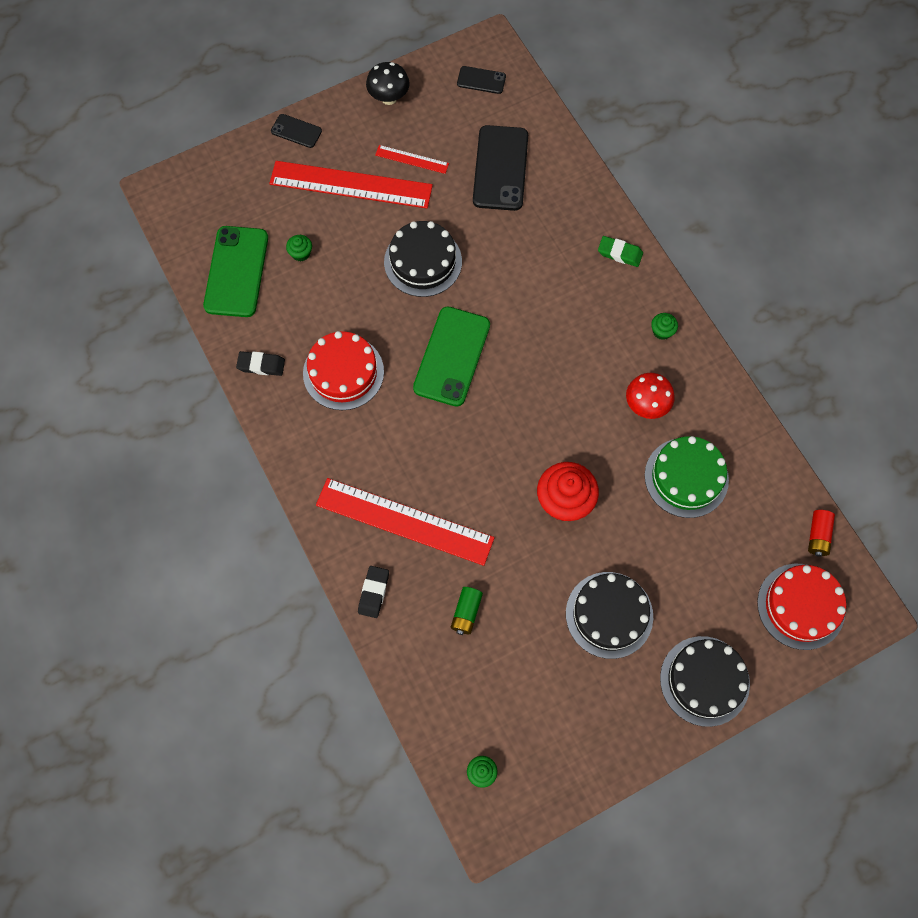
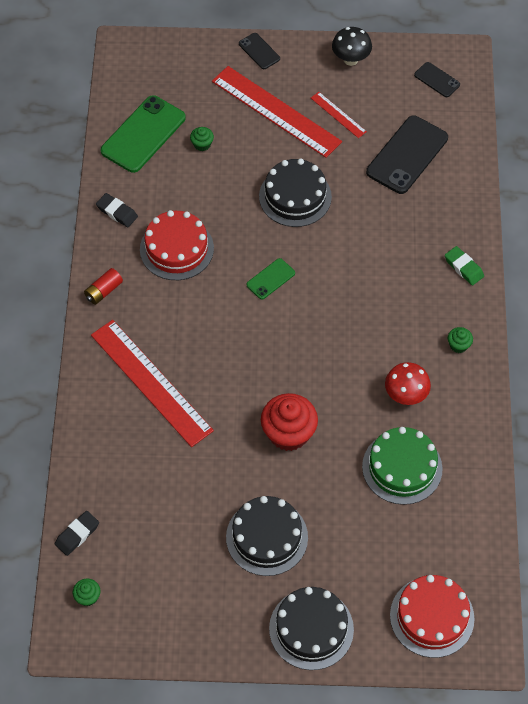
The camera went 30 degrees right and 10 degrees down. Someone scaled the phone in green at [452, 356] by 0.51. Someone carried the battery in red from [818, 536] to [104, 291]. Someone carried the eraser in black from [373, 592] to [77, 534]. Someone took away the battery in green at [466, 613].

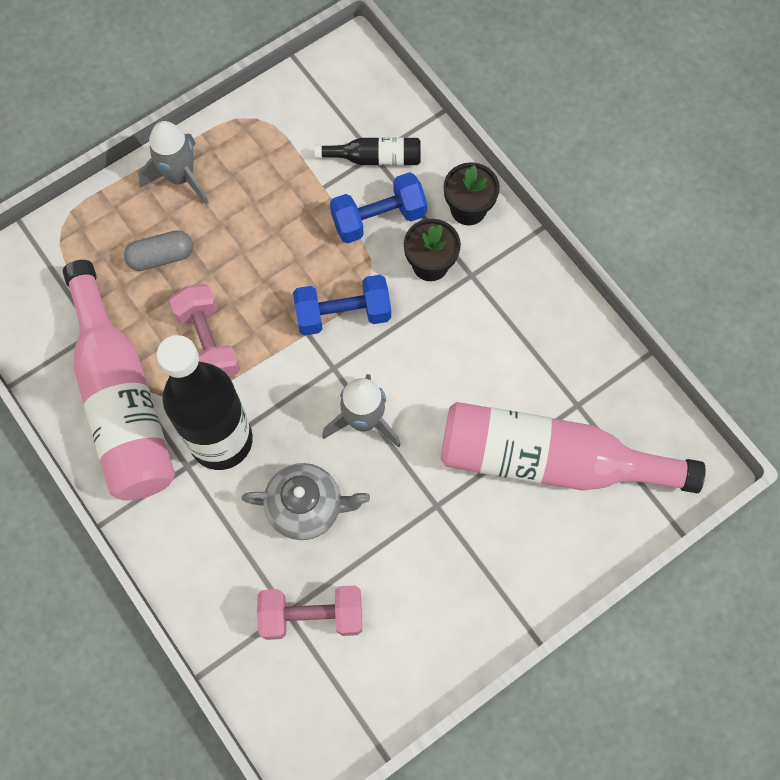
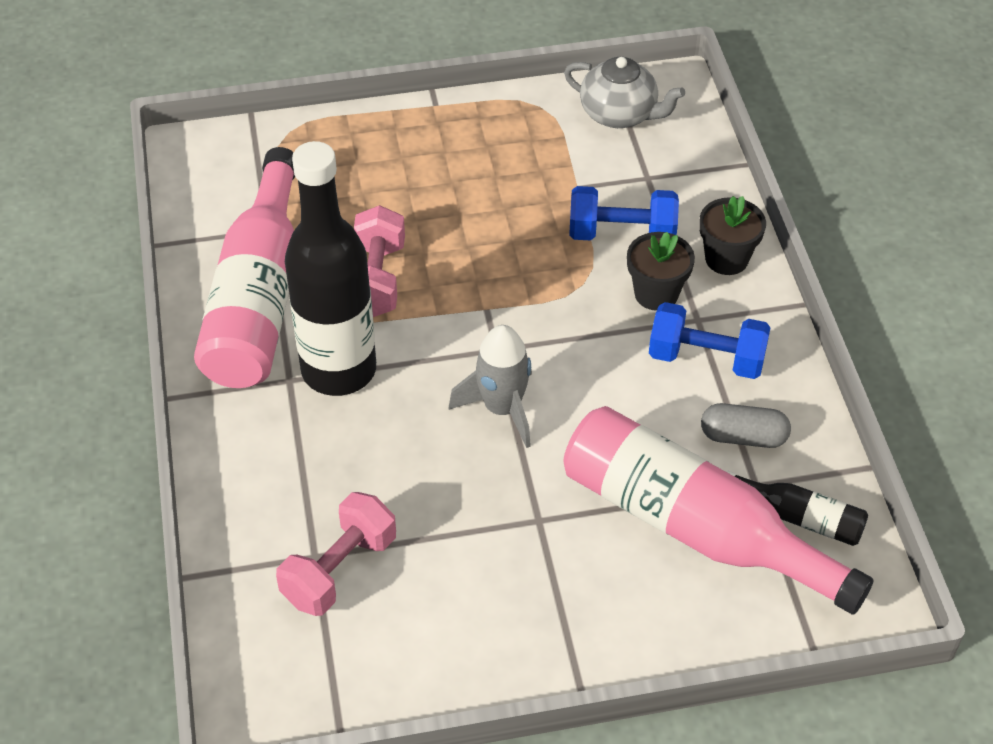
The camera went 25 degrees right and 20 degrees down. Someone took away the rocket in grey at [180, 177]. Someone carried the bottle in black from [375, 158] to [800, 517]. Someone carried the capsule in grey from [161, 257] to [743, 437]. Someone carried the dumbbell in blue from [343, 314] to [706, 358]. Someone carried the teapot in grey from [306, 507] to [619, 114]. Someone rotated the dumbbell in pink at [312, 616] by 75 degrees counterclockwise.

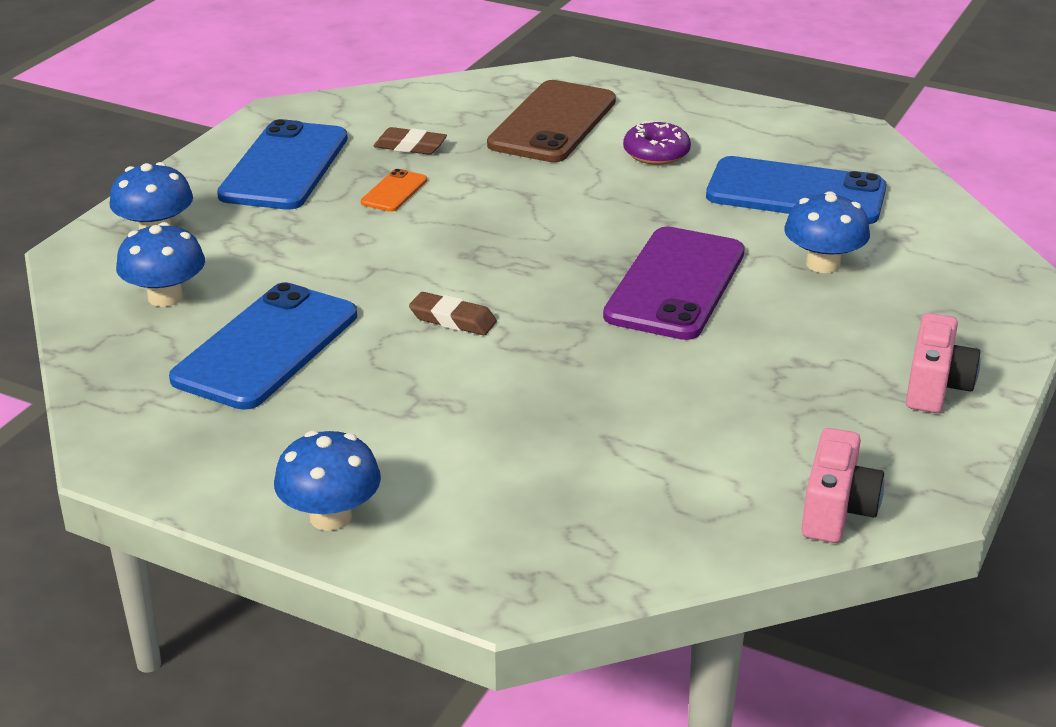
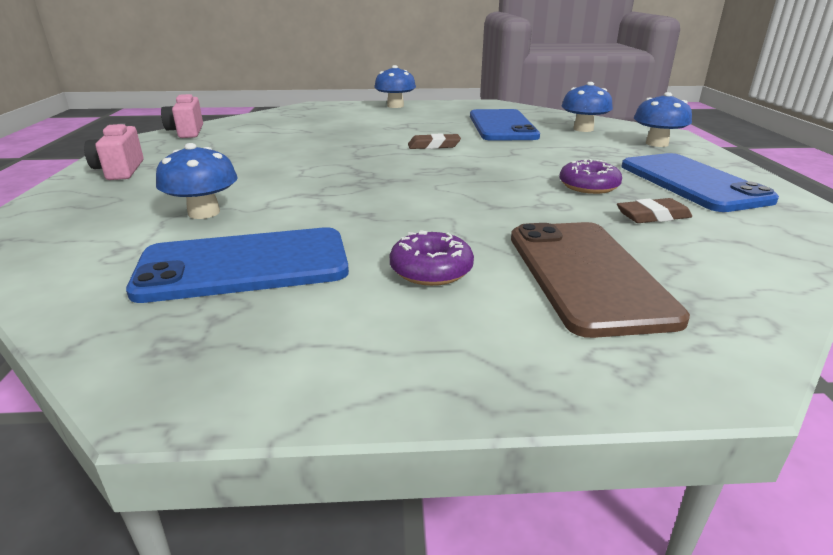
The camera went 150 degrees right and 5 degrees down. Someone swapped the phone in orange at [394, 191] for the donut in purple at [588, 186]. Someone took away the phone in purple at [676, 284].

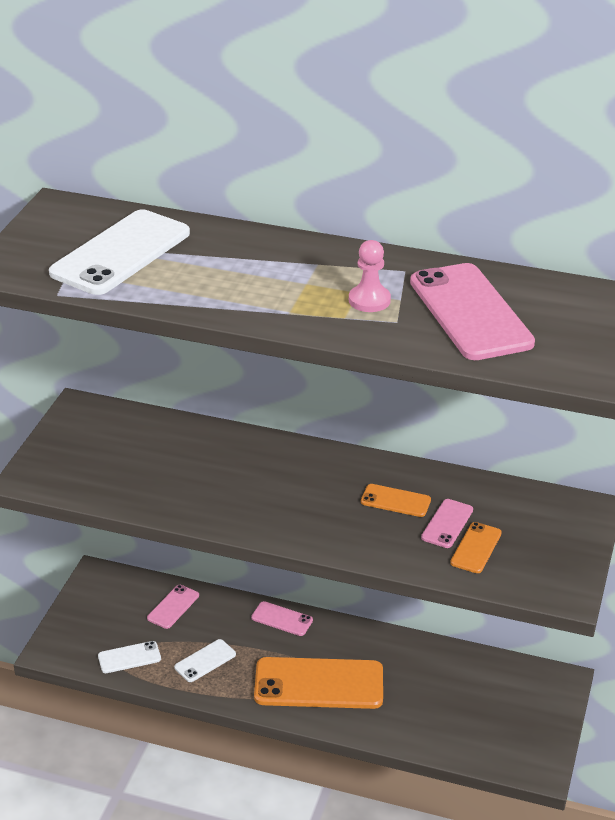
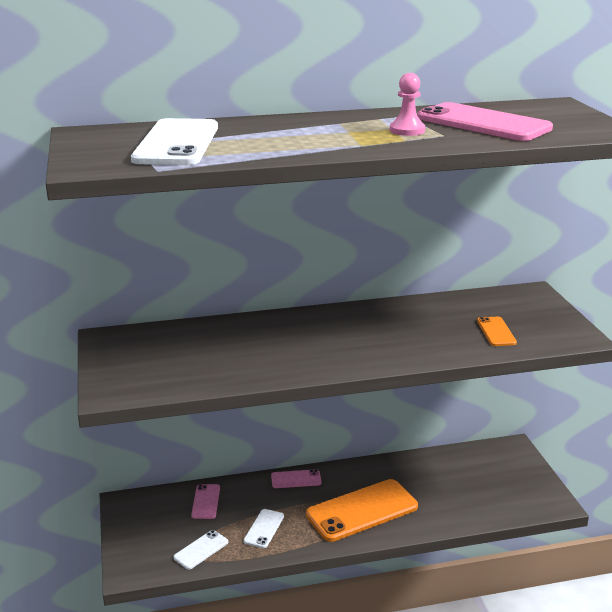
The camera went 30 degrees left and 10 degrees down. Someone took away the phone in orange at [395, 501]. Someone took away the phone in pink at [447, 524].

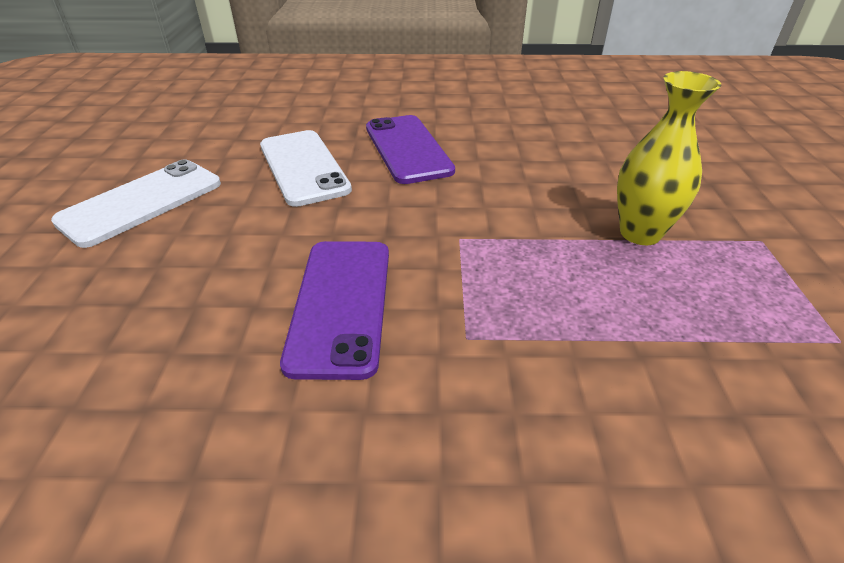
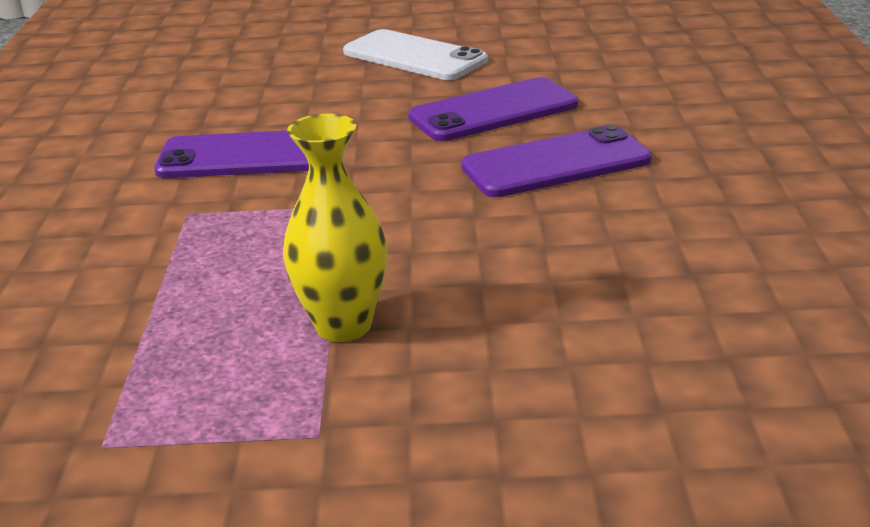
The camera went 90 degrees right and 10 degrees down. Someone repainted the phone in white at [303, 167], which became the phone in purple at [493, 111].

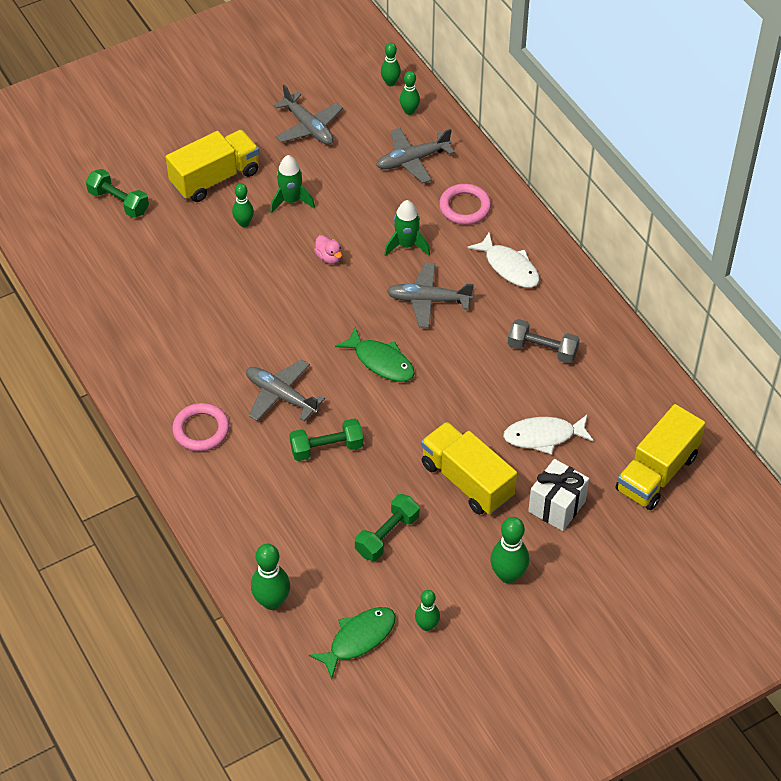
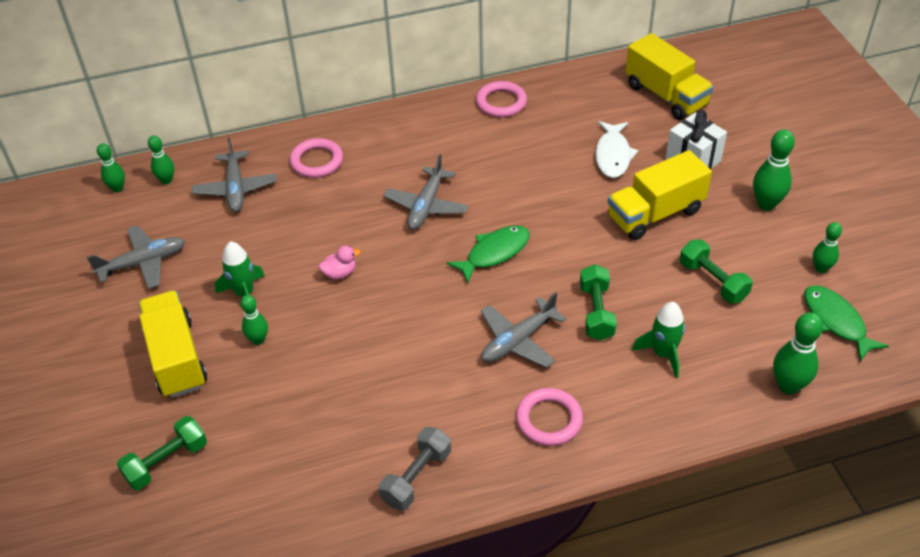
The camera went 75 degrees left and 5 degrees down. Someone carried the rocket in green from [406, 245] to [663, 354]. Someone took away the fish in white at [509, 267]. Someone carried the dumbbell in grey from [542, 350] to [416, 477]. Someone put down the ring in pink at [501, 102].

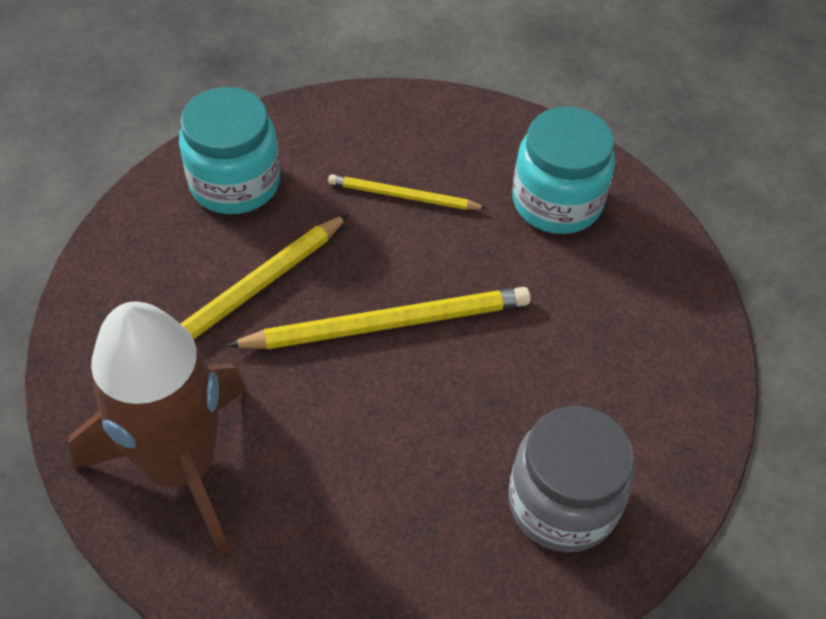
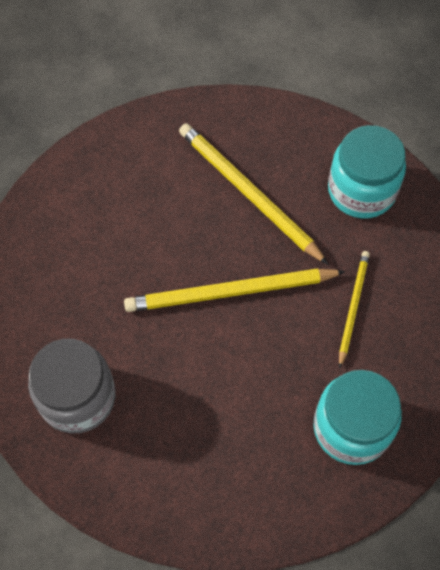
The camera went 95 degrees right and 10 degrees up. Someone rotated the pencil in yellow at [388, 323] by 90 degrees clockwise. Someone took away the rocket in brown at [181, 466].

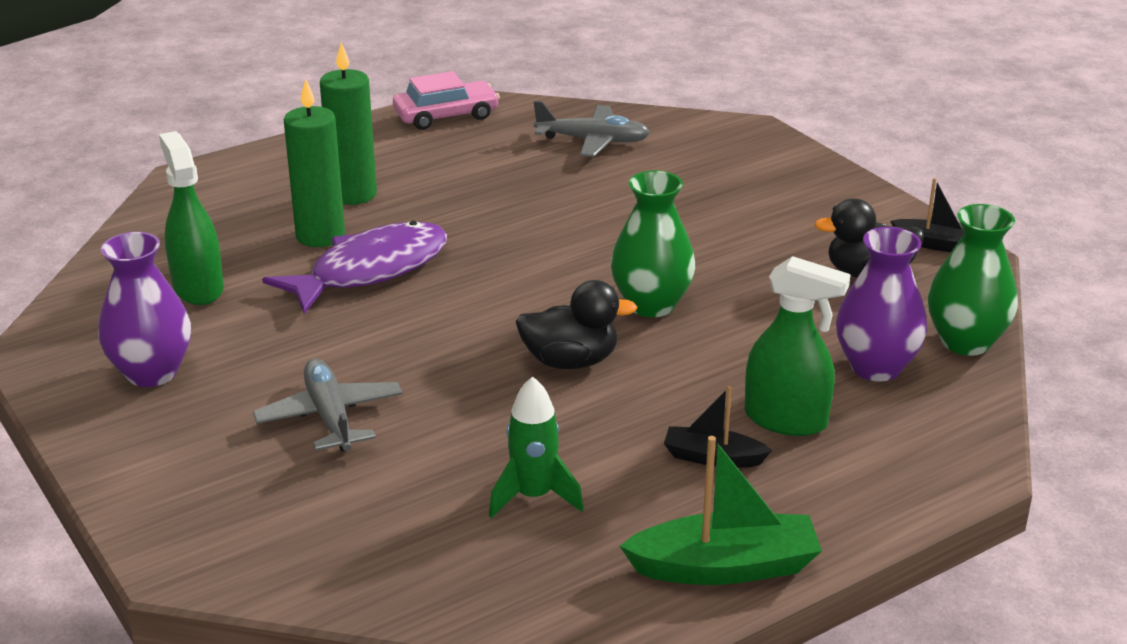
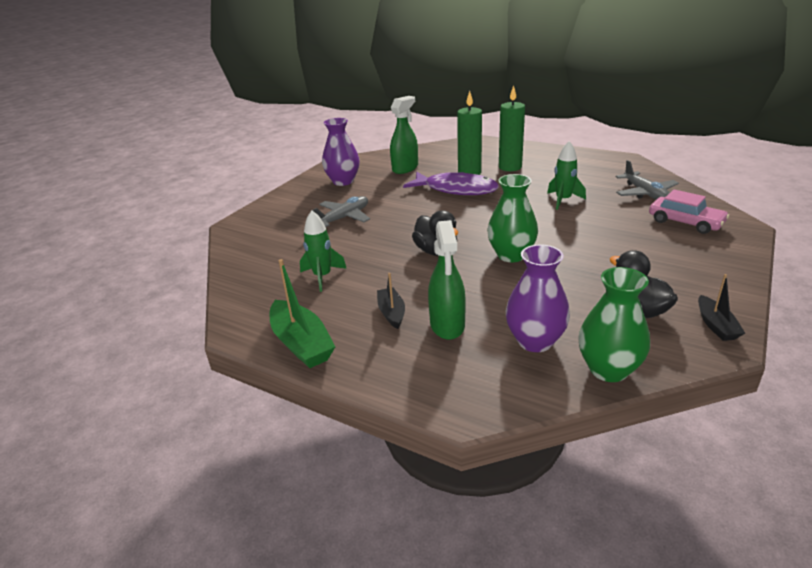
The camera went 65 degrees right and 0 degrees up. Someone carried the car in pink from [446, 116] to [685, 222]. Someone put down the rocket in green at [563, 200].

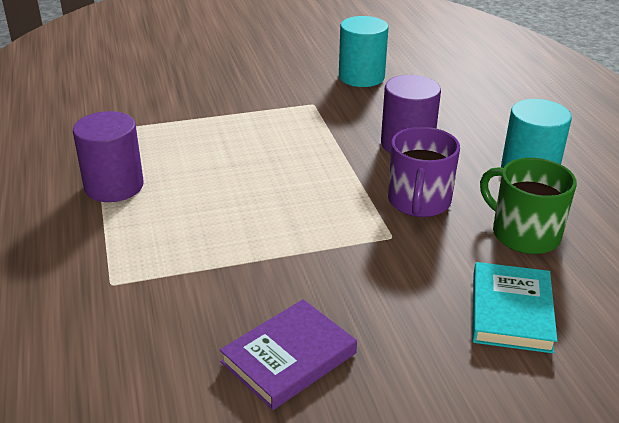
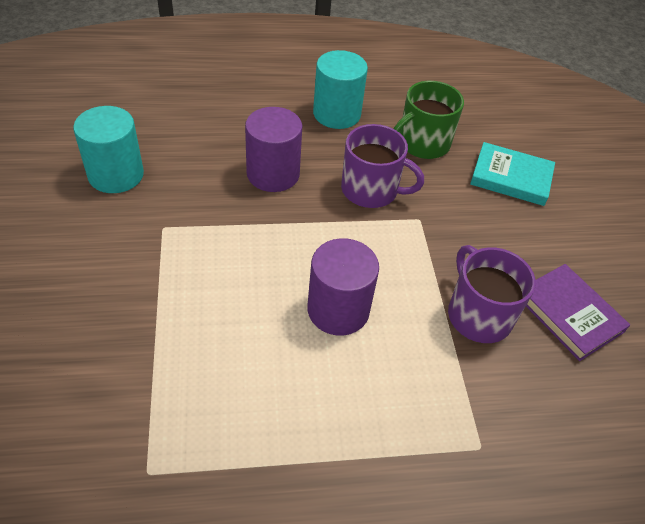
The camera went 85 degrees left and 15 degrees up. Someone carried the cylinder in purple from [114, 186] to [338, 310]. Someone put down the mug in purple at [478, 315].

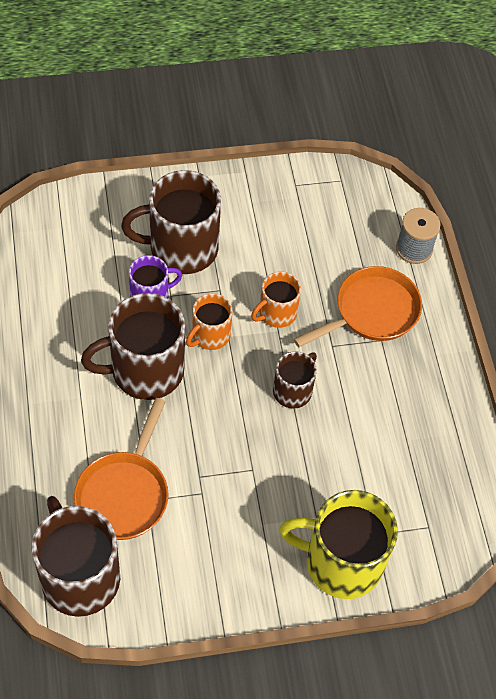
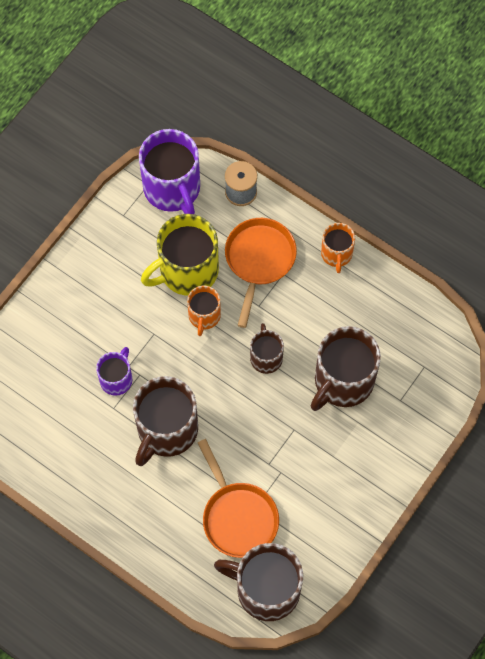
The camera went 40 degrees left and 10 degrees up. Someone carried the mug in brown from [181, 248] to [343, 381]. Someone carried the mug in orange from [210, 335] to [336, 254]. Someone carried the mug in yellow from [341, 562] to [187, 270]. Someone put down the mug in purple at [172, 188].

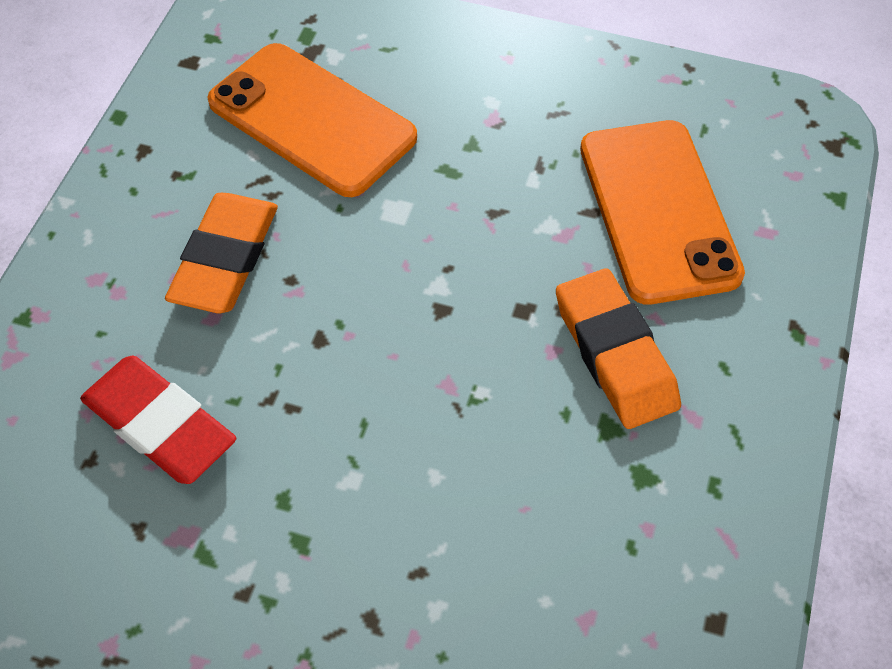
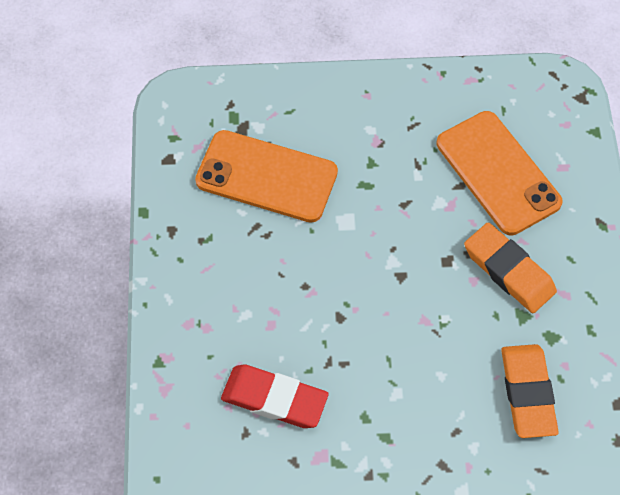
The camera went 20 degrees left and 5 degrees up. Someone carried the eraser in orange from [225, 259] to [527, 393].

